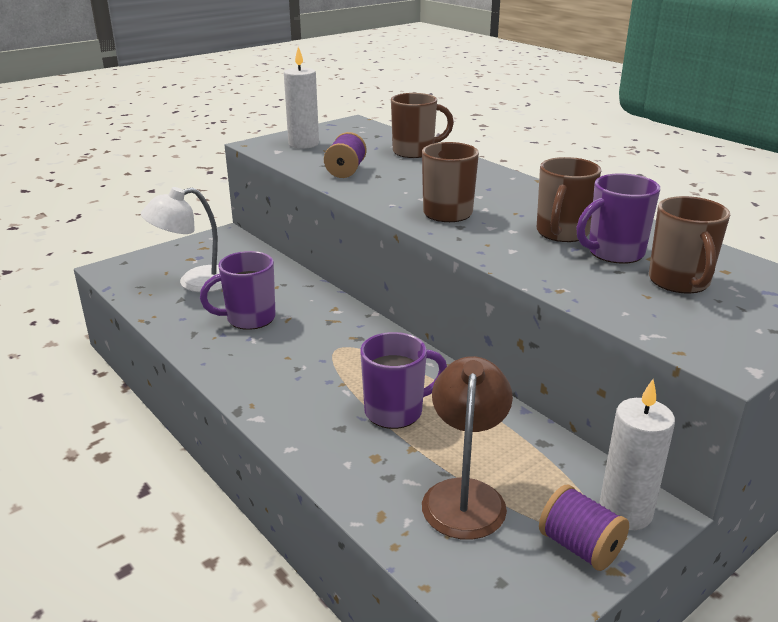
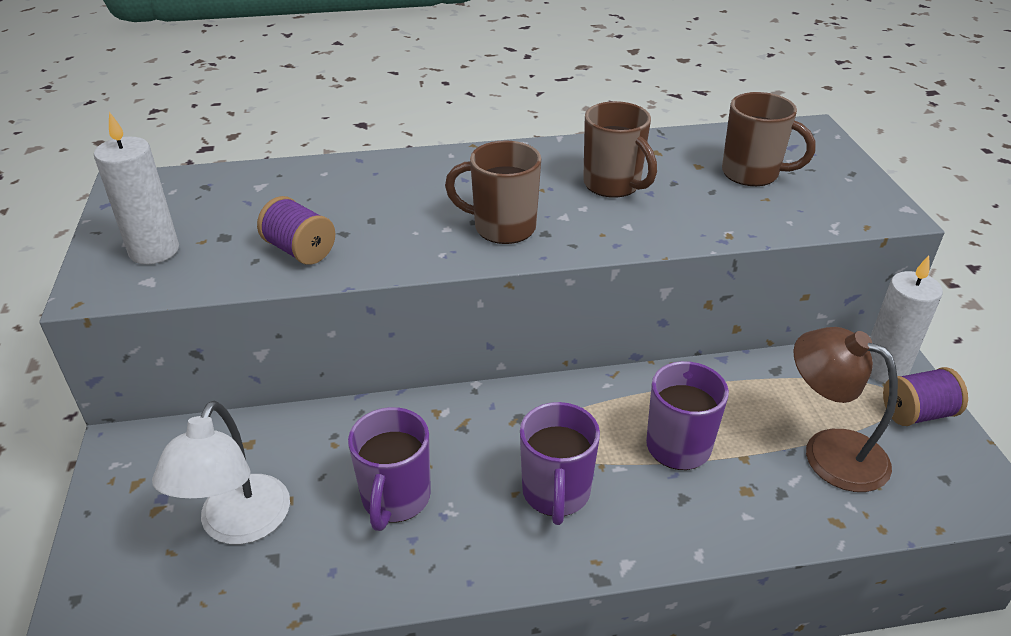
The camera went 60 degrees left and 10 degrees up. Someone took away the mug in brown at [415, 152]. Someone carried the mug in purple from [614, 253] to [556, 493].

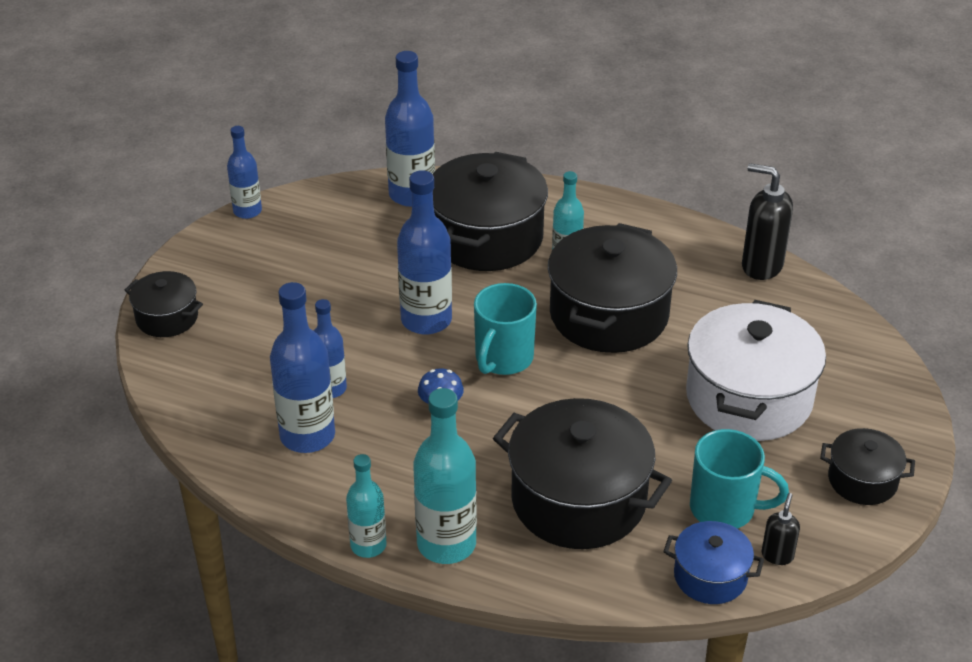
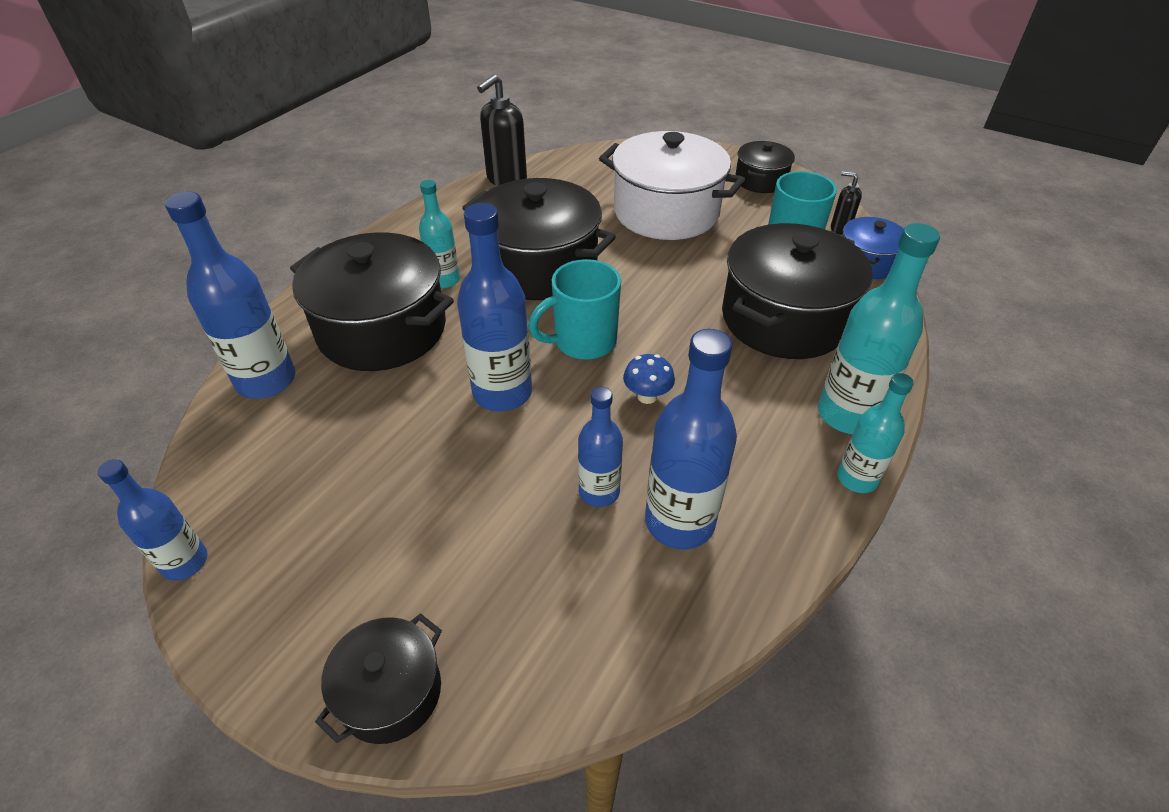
The camera went 80 degrees left and 5 degrees up. Someone rotated the mug in turquoise at [503, 359] by 120 degrees clockwise.

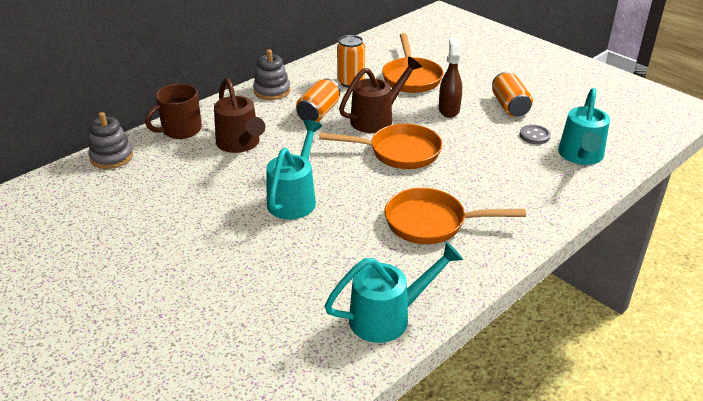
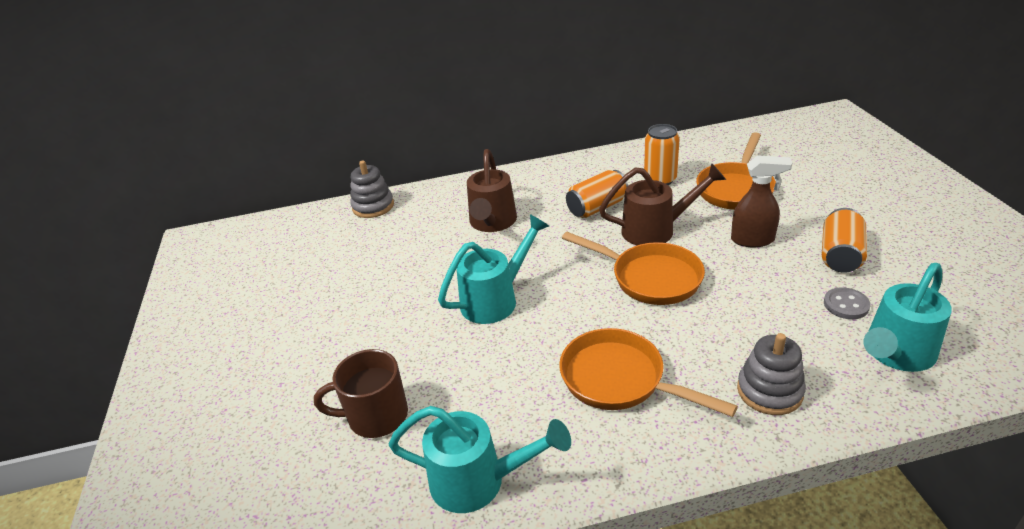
The camera went 35 degrees right and 0 degrees up. Someone rotated the spray bottle in brown at [449, 110] by 60 degrees clockwise. Someone carried the stacking toy in grey from [272, 91] to [769, 391]. Someone carried the mug in brown from [180, 130] to [376, 416].

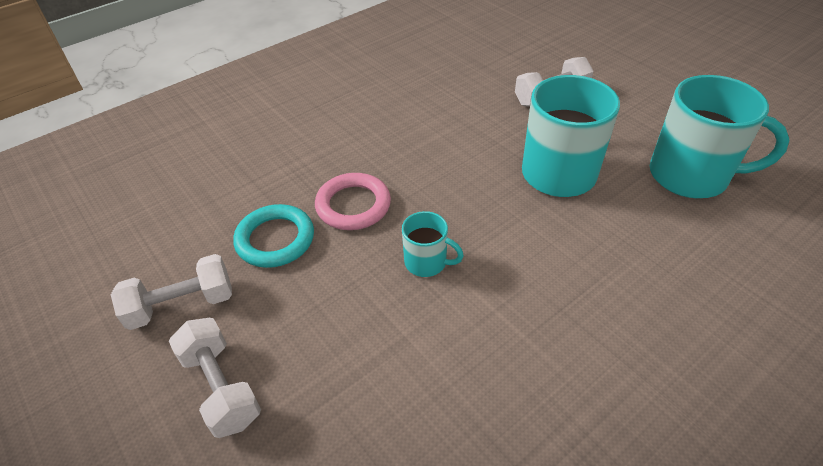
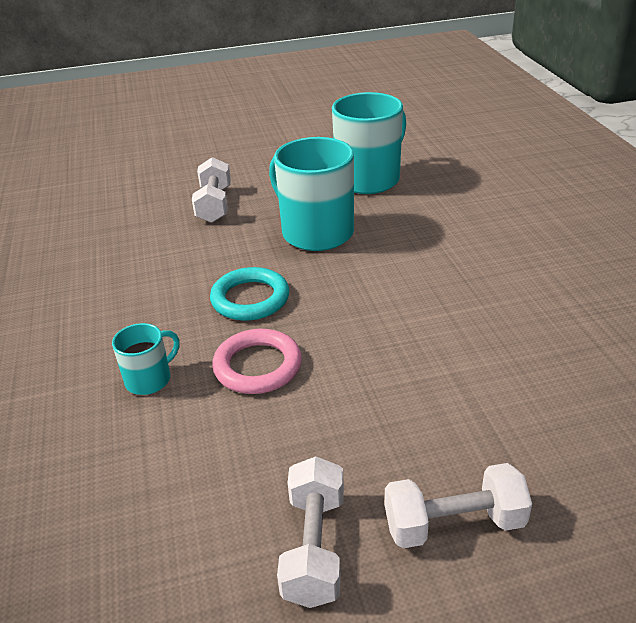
The camera went 65 degrees left and 10 degrees down. Someone carried the ring in turquoise from [275, 239] to [250, 299]. Someone carried the mug in turquoise from [427, 262] to [149, 379].

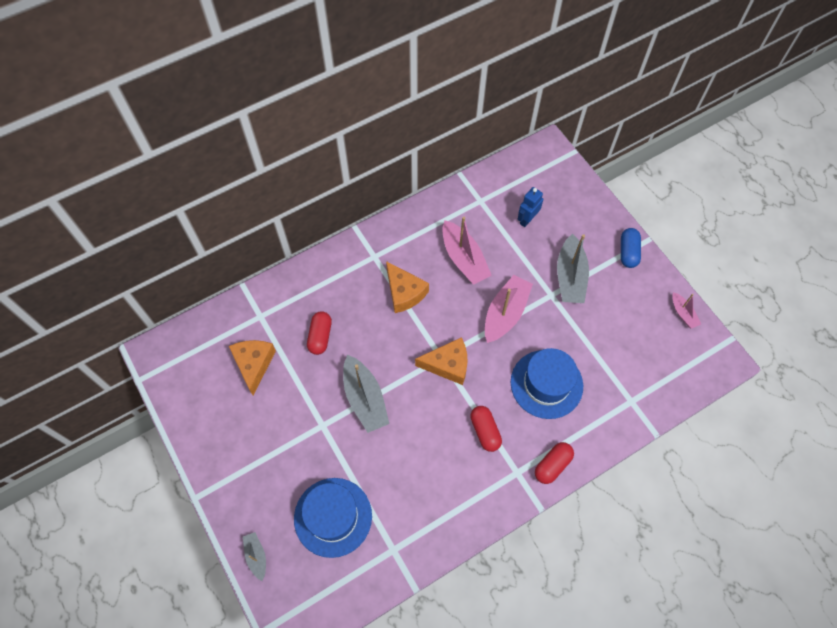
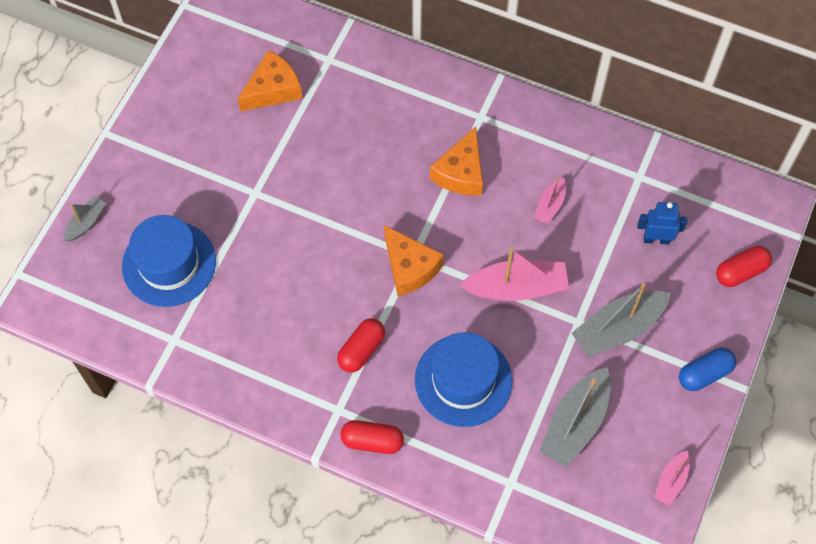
The camera went 55 degrees right and 0 degrees up. Someone scaled the boat in pink at [464, 259] by 0.53. Someone carried the capsule in red from [320, 336] to [741, 272]. Someone carried the boat in grey from [365, 399] to [575, 423].

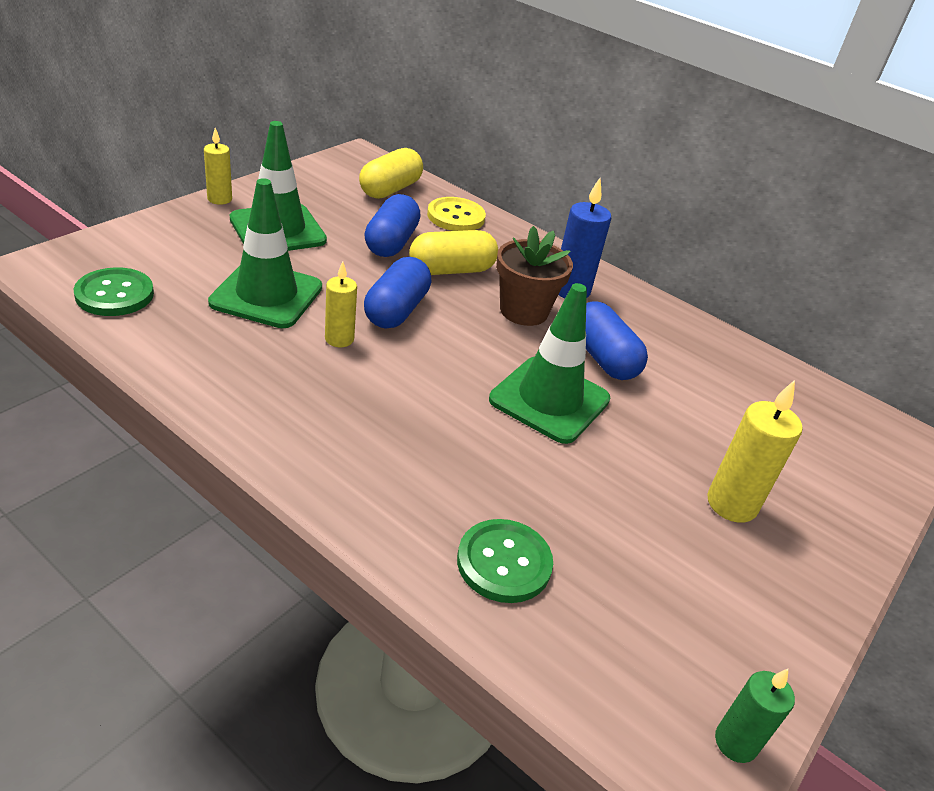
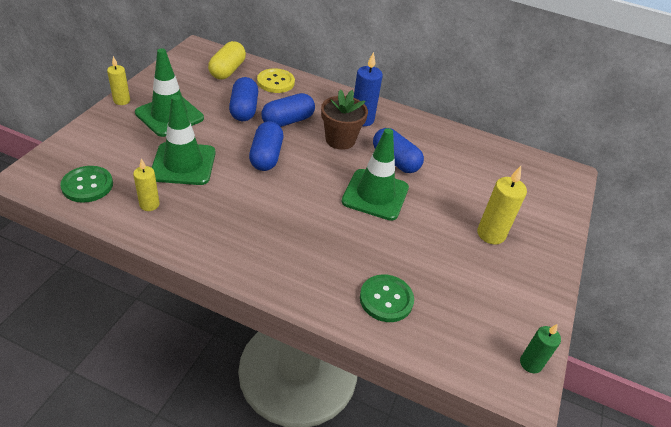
The camera went 15 degrees left and 5 degrees up. Someone repainted the capsule in yellow at [451, 270], which became the capsule in blue at [288, 121]. Someone carried the candle in yellow from [339, 339] to [149, 204].

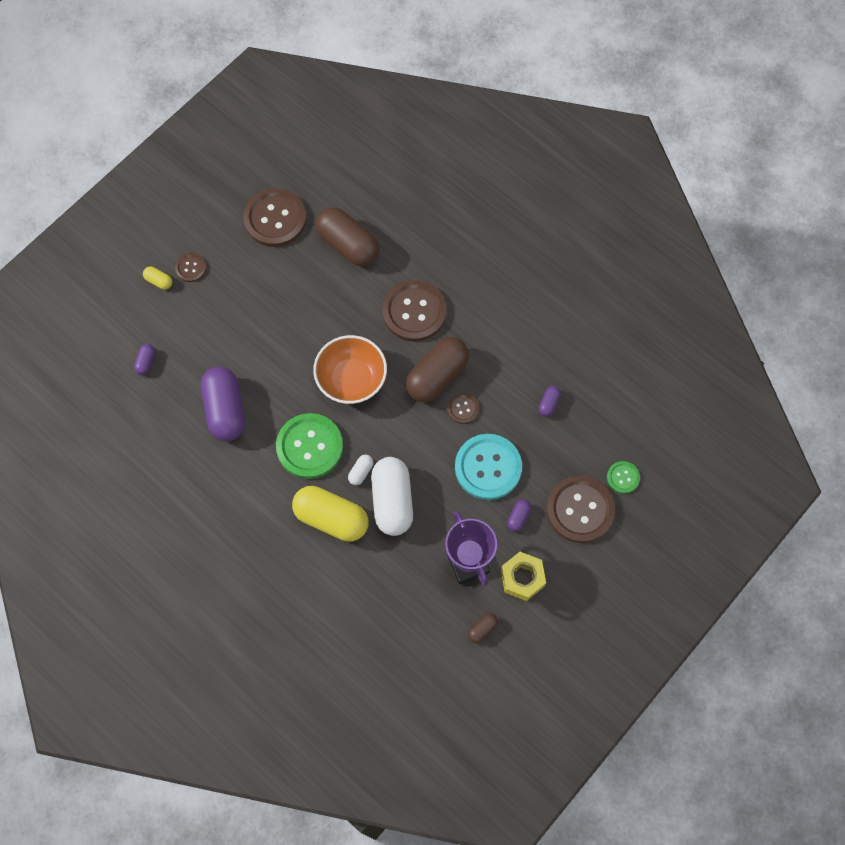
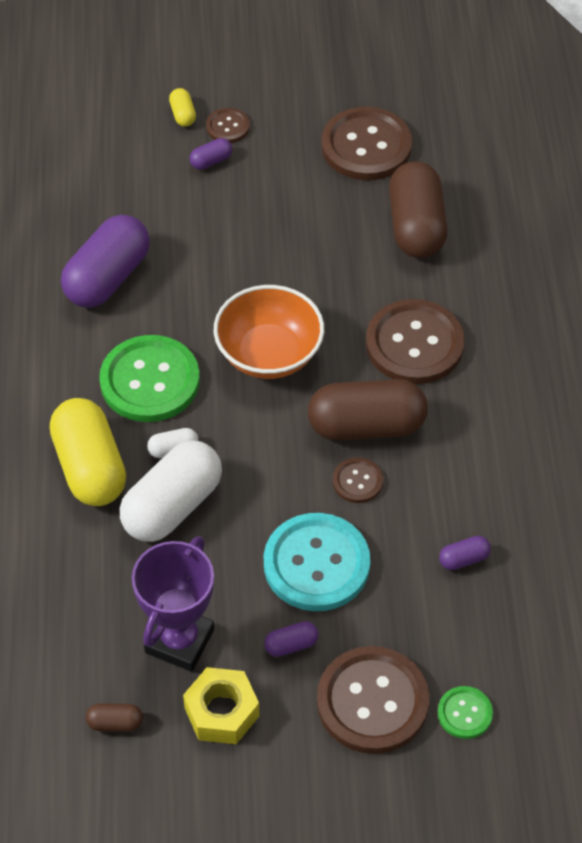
The camera went 45 degrees right and 15 degrees down. Someone carried the capsule in purple from [146, 362] to [211, 161].

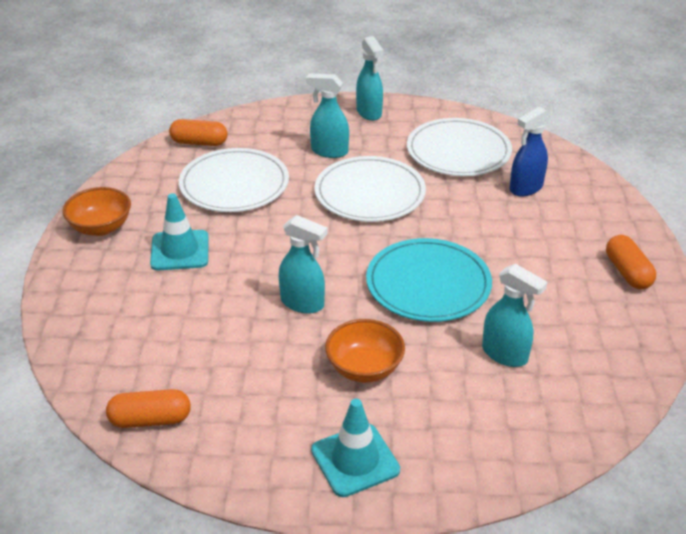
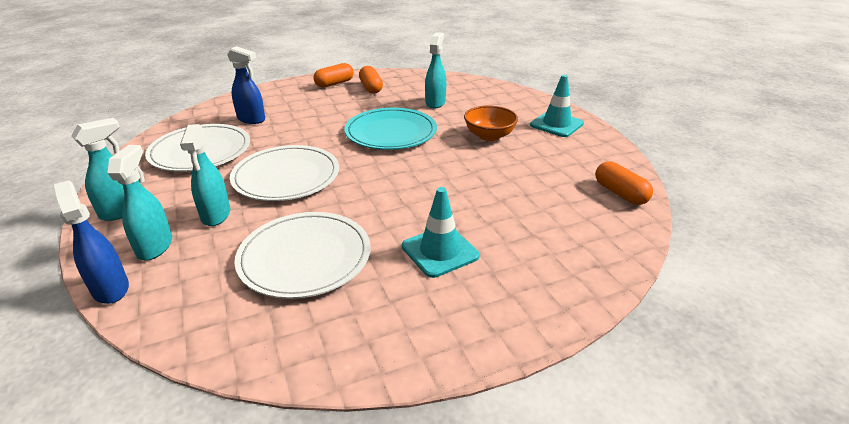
The camera went 115 degrees left and 5 degrees down. Someone carried the capsule in orange from [199, 142] to [371, 88]. Someone took away the bowl in orange at [101, 227]. Someone carried the spray bottle in turquoise from [303, 303] to [155, 246]. Someone put down the spray bottle in blue at [110, 288].

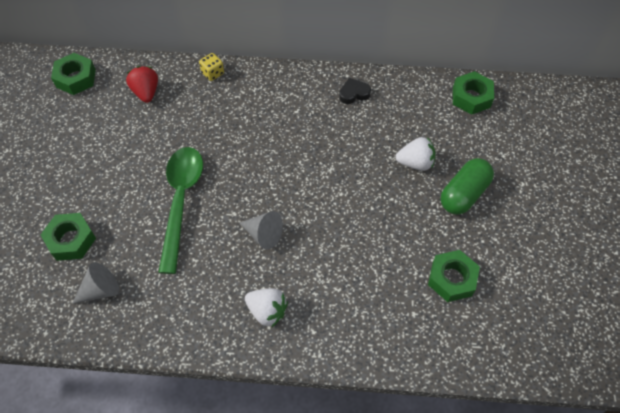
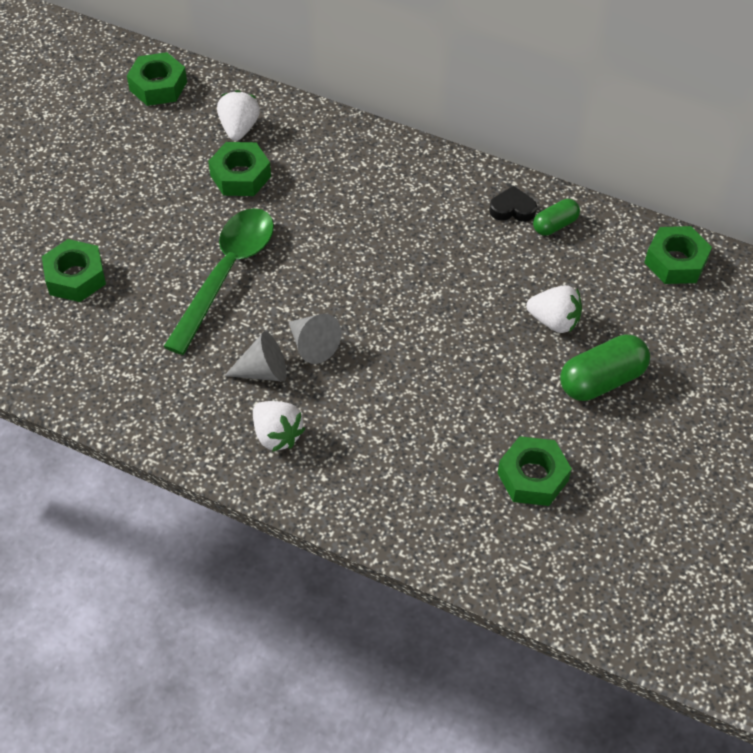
The camera went 20 degrees right and 5 degrees down. Someone took away the dice in yellow at [213, 73]. Someone repainted the strawberry in red at [146, 92], which became the strawberry in white at [239, 128]. Someone carried the cone in grey from [100, 290] to [263, 371]. Someone put down the nut in green at [240, 176]. Someone put down the capsule in green at [555, 225].

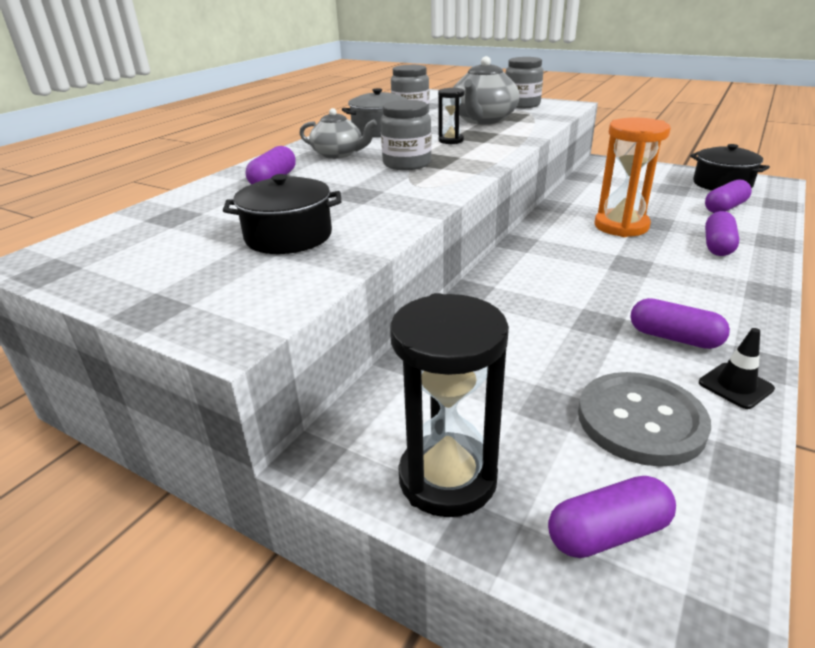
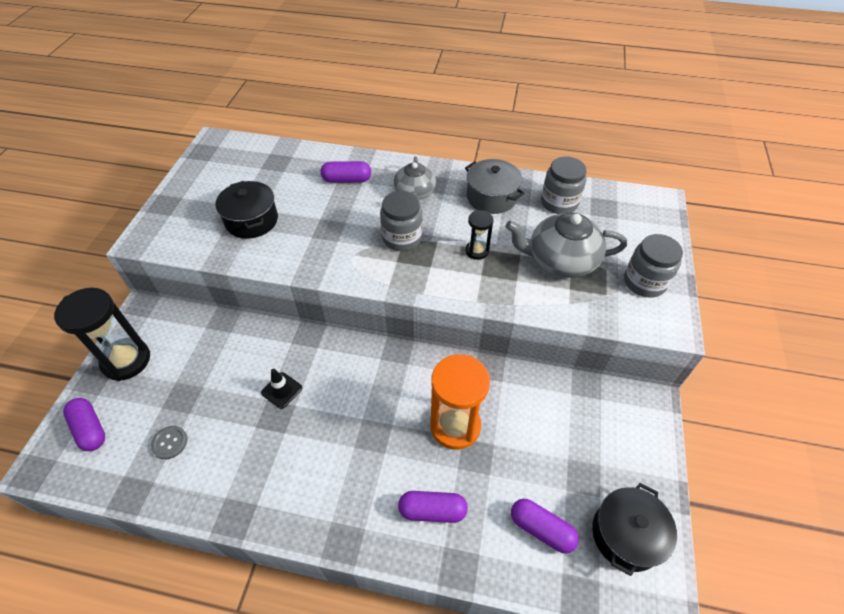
The camera went 70 degrees right and 20 degrees up. Someone took away the capsule in purple at [674, 338]. Someone carried the traffic cone in black from [735, 386] to [282, 390]. Someone scaled the button in grey at [640, 420] by 0.48.

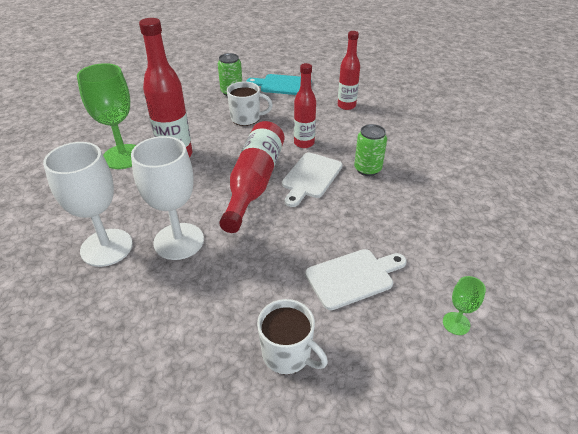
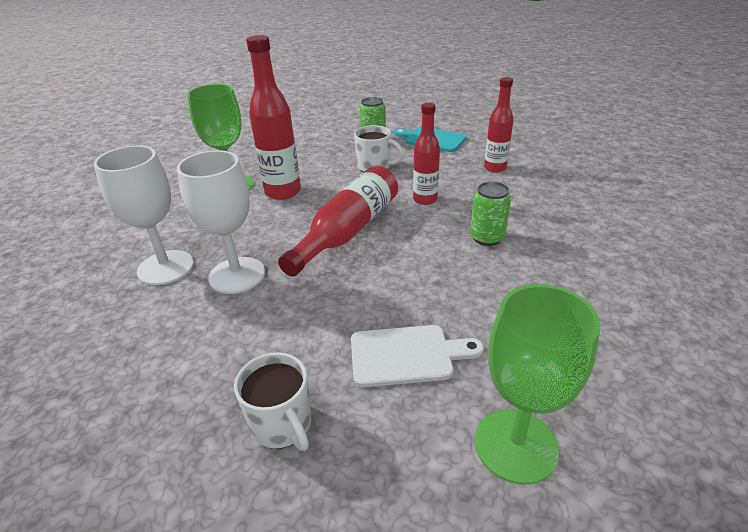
The camera went 20 degrees right and 5 degrees down. Someone took away the cutting board in white at [311, 177]. Someone scaled the goblet in green at [456, 323] by 2.18.

